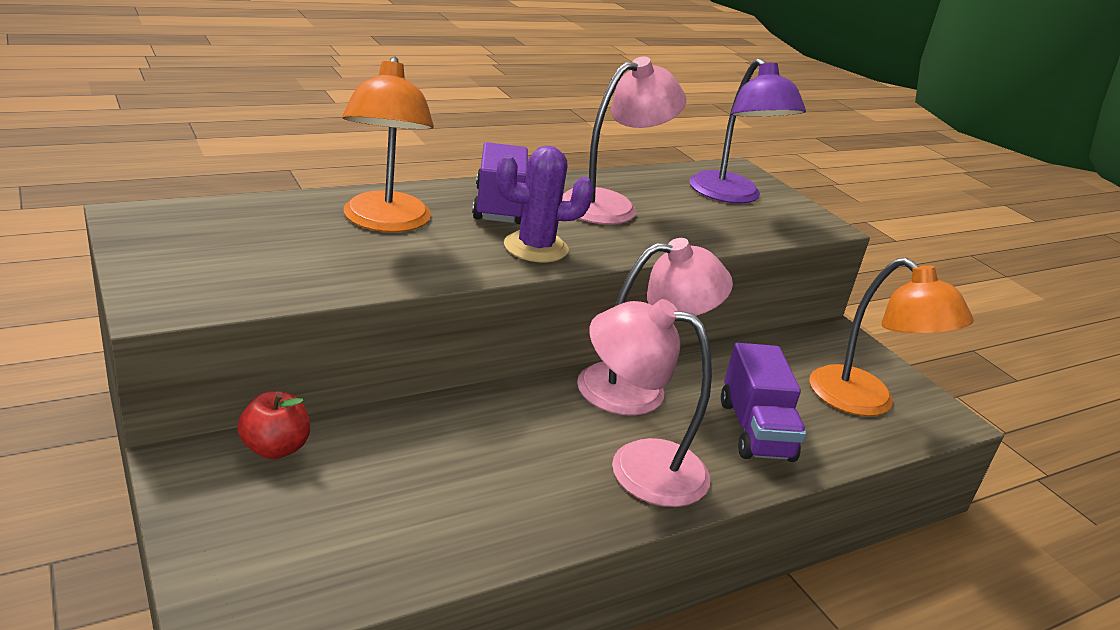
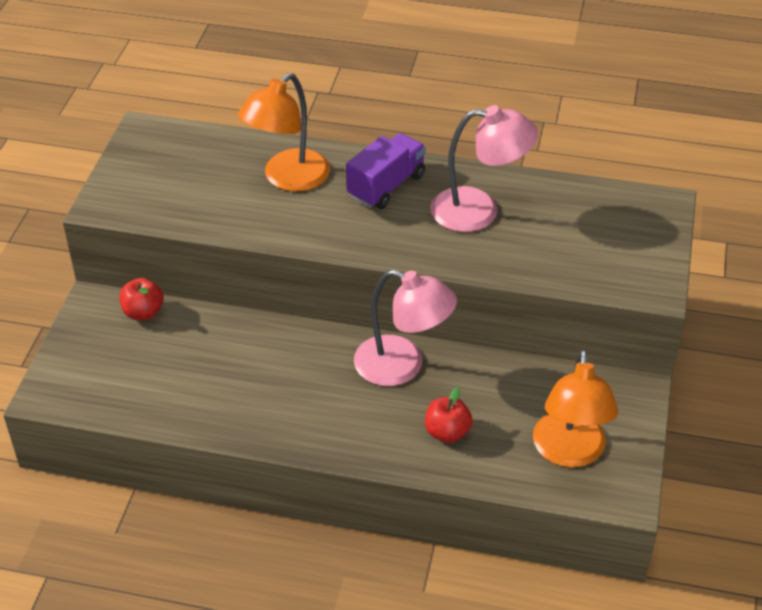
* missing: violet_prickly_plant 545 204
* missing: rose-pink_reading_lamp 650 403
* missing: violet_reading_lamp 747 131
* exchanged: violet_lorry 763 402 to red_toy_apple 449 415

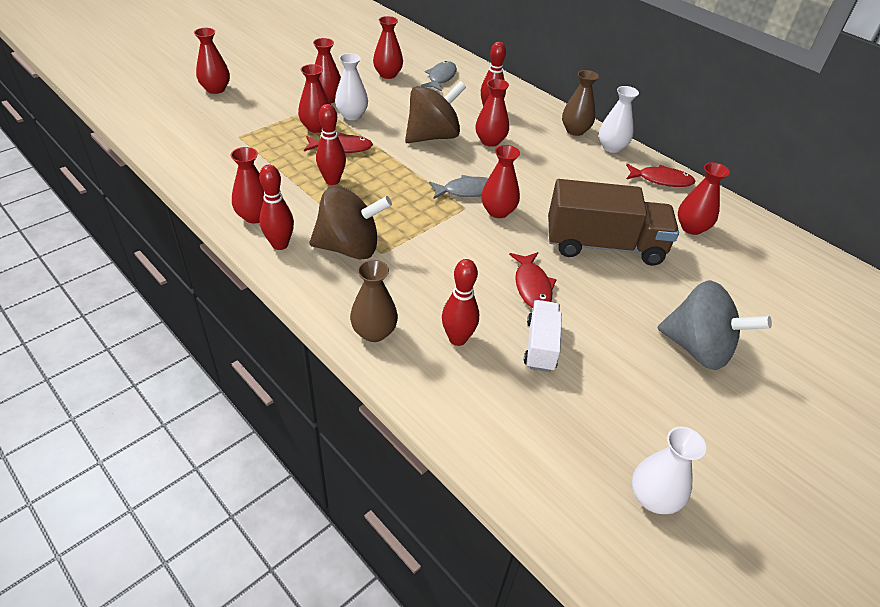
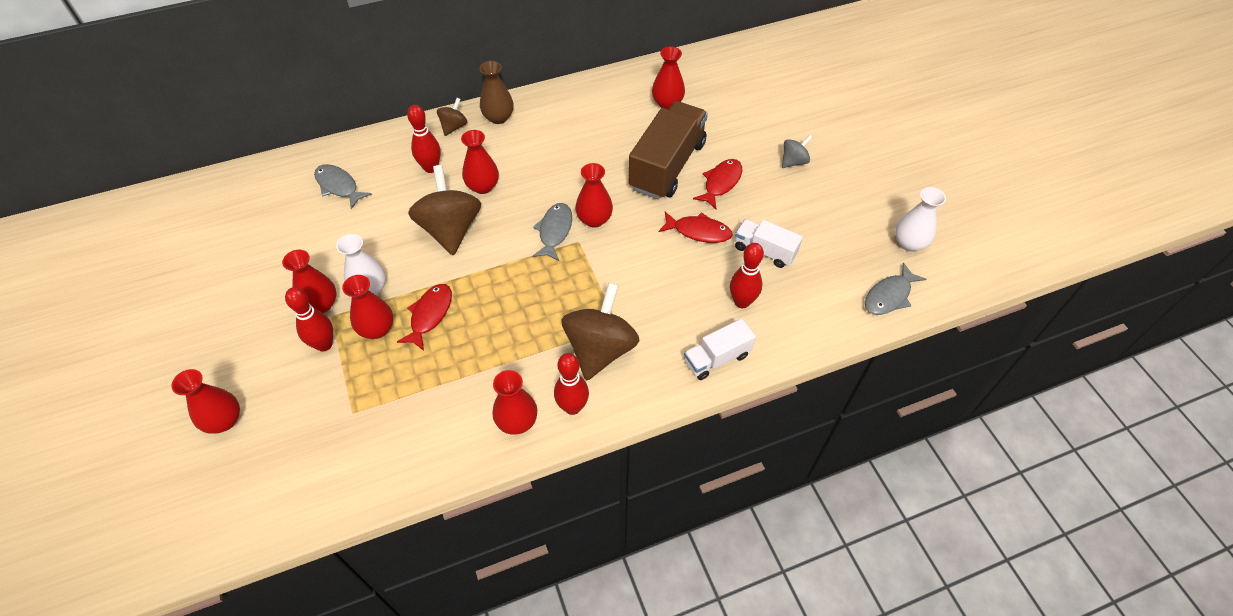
* missing: red_flower_vase 388 47
* missing: white_flower_vase 619 119
* appeared: russet_whirligig 452 117
* appeared: ash-grey_fish 896 288
* relocated: red_bowling_pin 331 144 to 309 319
* relocated: red_fish 660 175 to 717 184
* exchanged: russet_flower_vase 374 301 to white_lorry 720 349
* size: ash-grey_whirligig 714 325 = 797 151 x0.50

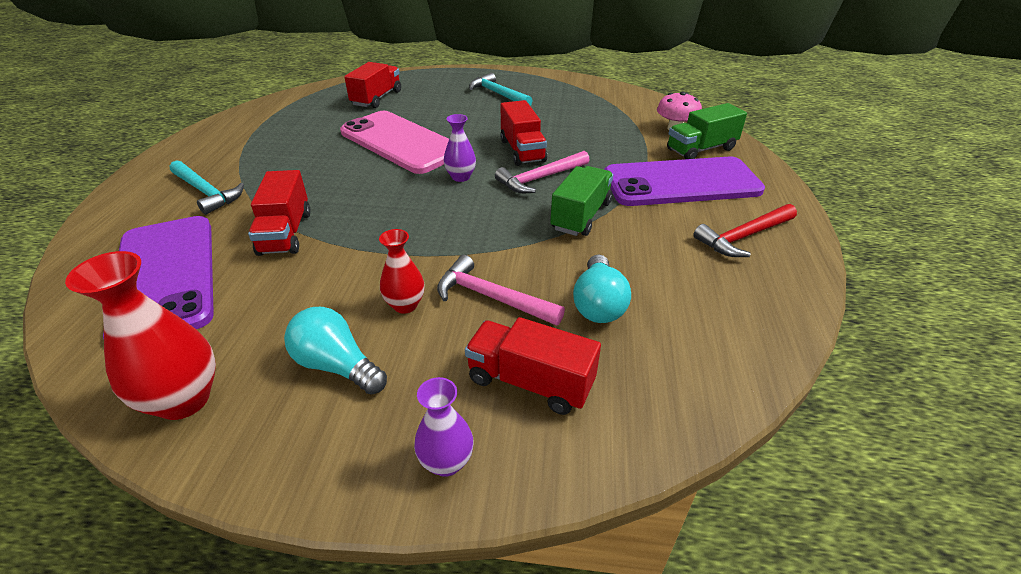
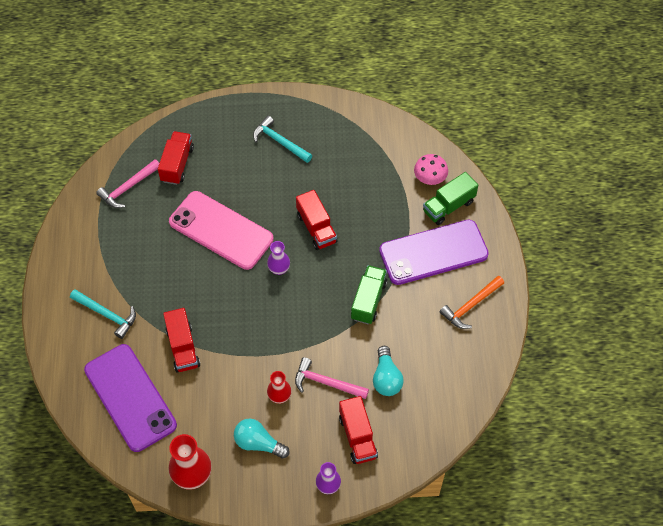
* relocated: rose-pink_claw_hammer 542 172 to 127 183
* colour: red_claw_hammer 745 230 to orange_claw_hammer 472 302
* spun: red_lorry 533 366 = 358 430 120 degrees counterclockwise

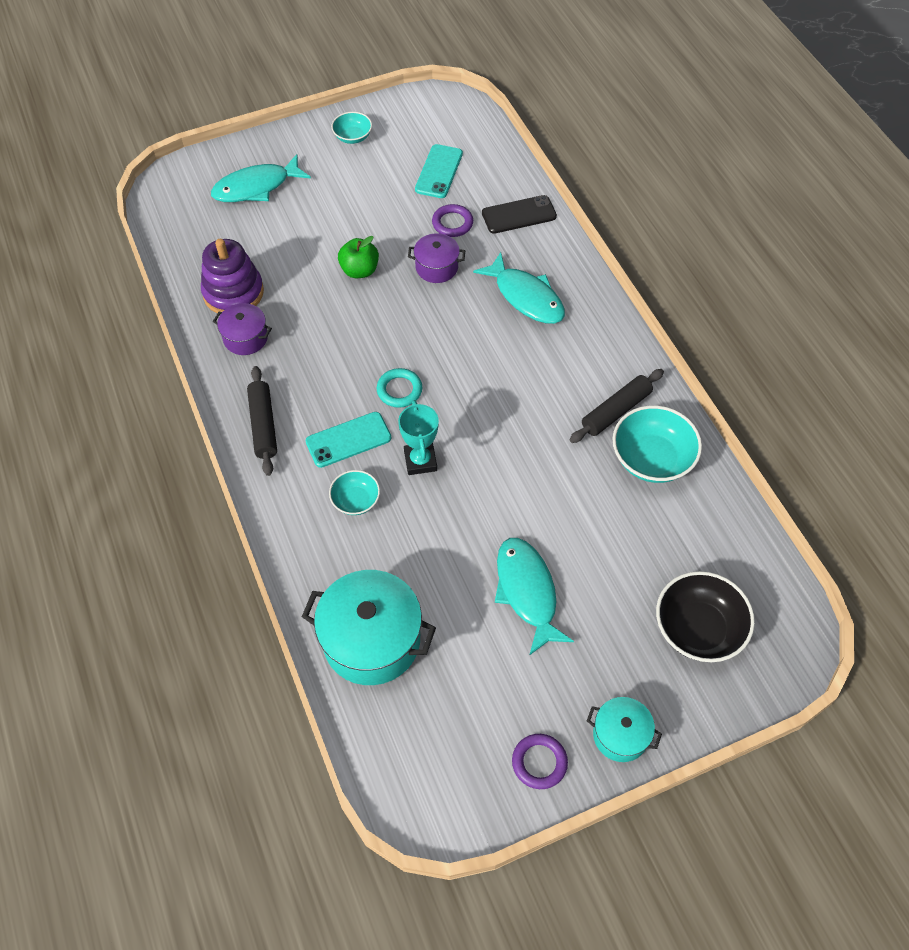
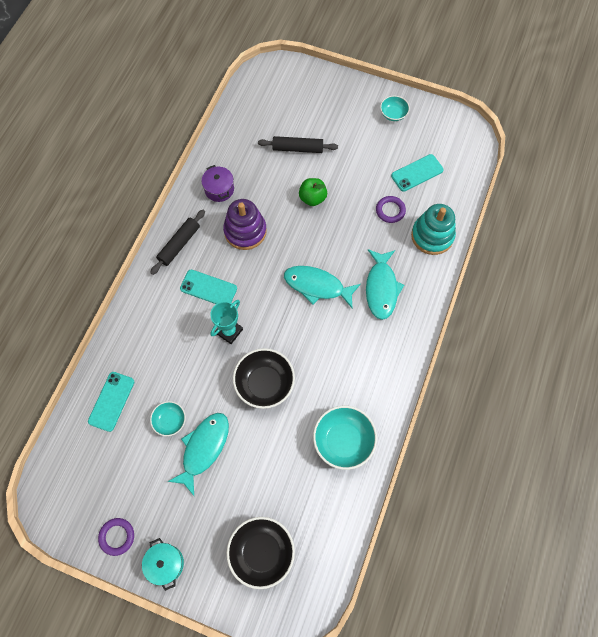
* missing: turquoise_hoop 399 388
* missing: violet_stockpot 436 258
* appeared: ebony_bowl 264 378
* relocated: violet_ring_stacker 232 276 to 245 224
* relocated: turquoise_fish 261 178 to 322 287
* relocated: turquoise_bowl 354 492 to 168 418
* relocated: ebony_rolling_pin 617 406 to 298 144
* exchanged: turquoise_stockpot 369 627 to turquoise_mobile_phone 111 402
* exchanged: ebony_mobile_phone 519 214 to turquoise_ring_stacker 433 229

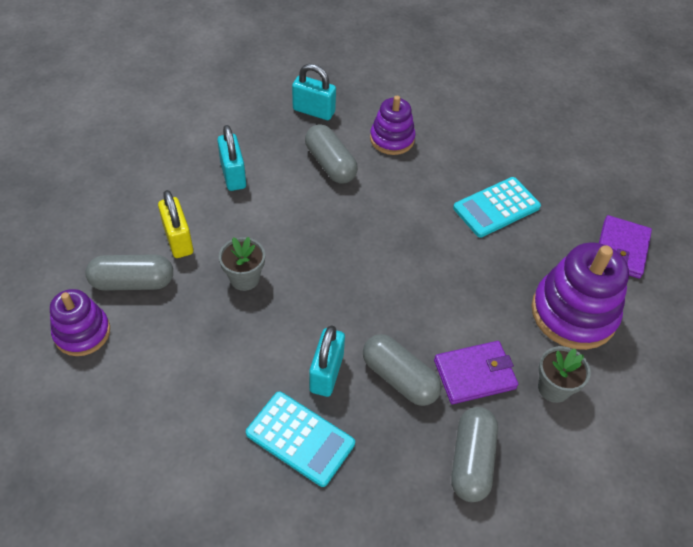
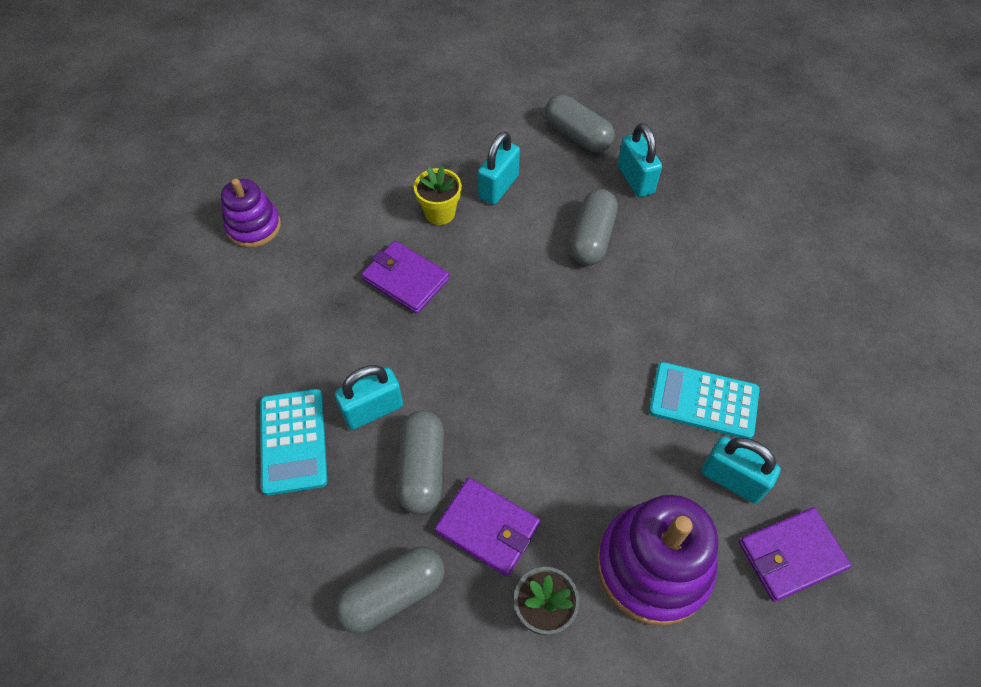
* missing: golden_small_lock 175 224
* missing: violet_ring_stacker 392 125
* appeared: golden_potted_plant 438 195
* appeared: turquoise_small_lock 741 470
* relocated: ash-grey_pill_shape 129 272 to 580 124
* exchanged: ash-grey_potted_plant 242 264 to violet_wallet 405 277

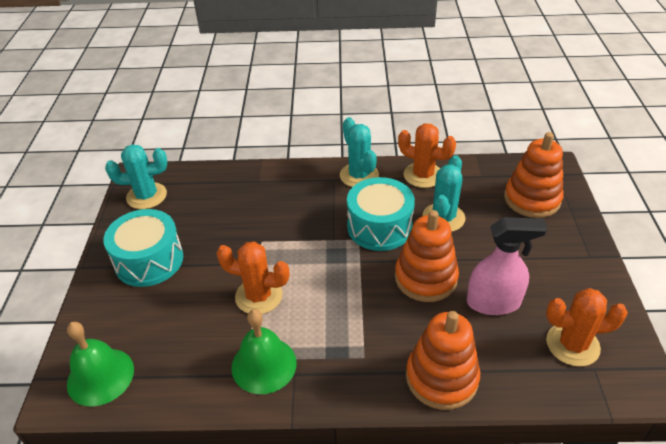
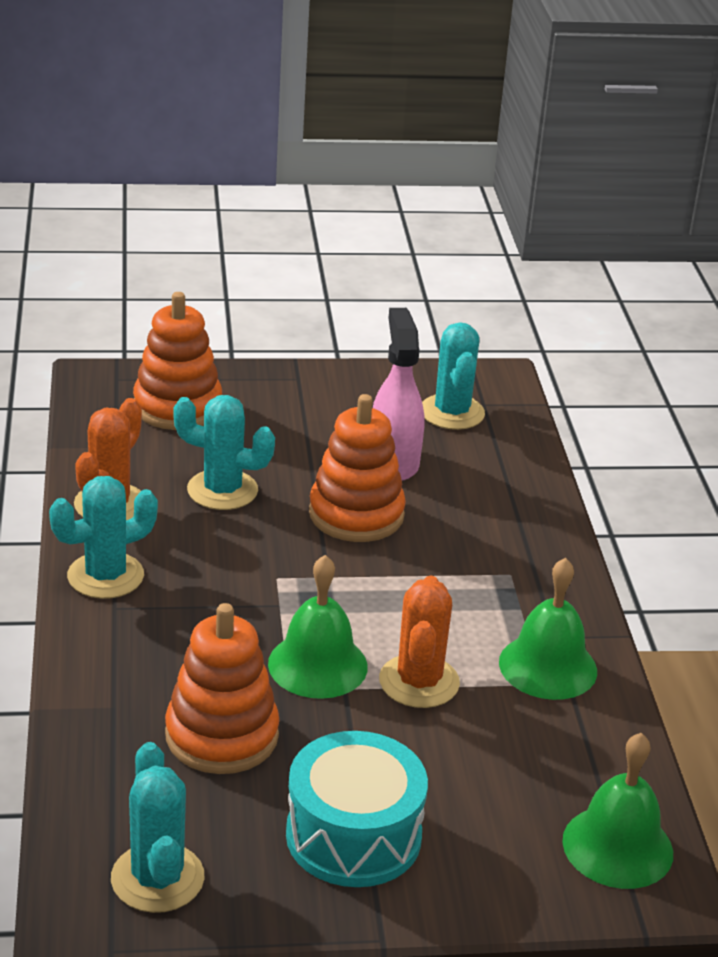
* missing: turquoise_toy_drum 381 214
* appeared: emerald_hand_bell 318 627
* relocated: orange_ring_stacker 443 360 to 222 688
* colour: orange_prickly_plant 587 327 to turquoise_prickly_plant 453 376

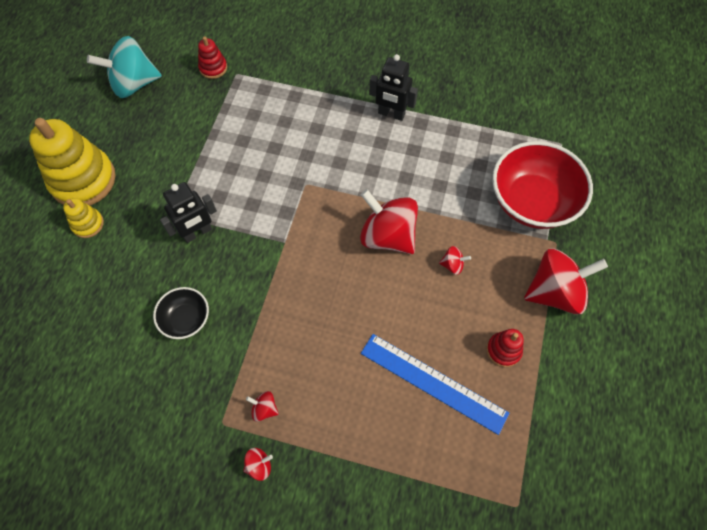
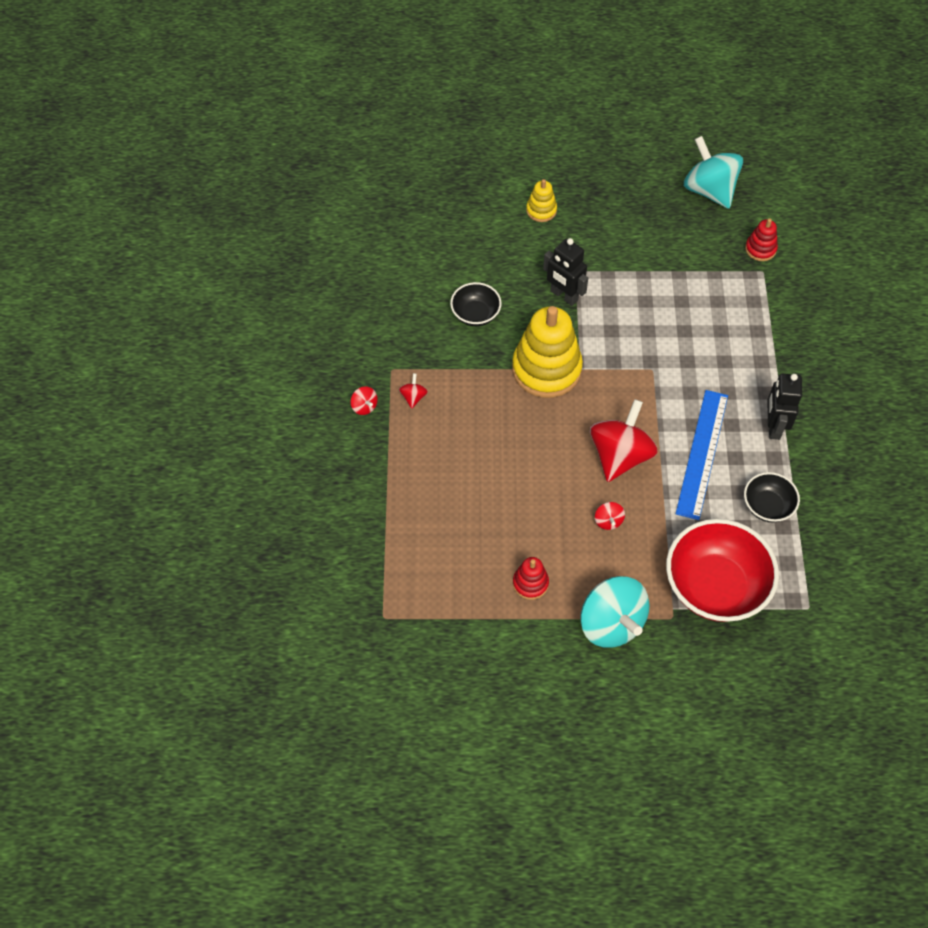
* appeared: ebony_bowl 772 497
* relocated: golden_ring_stacker 72 162 to 547 352
* relocated: royal_blue_ruler 435 384 to 702 455
* colour: red_whirligig 566 281 to turquoise_whirligig 615 612

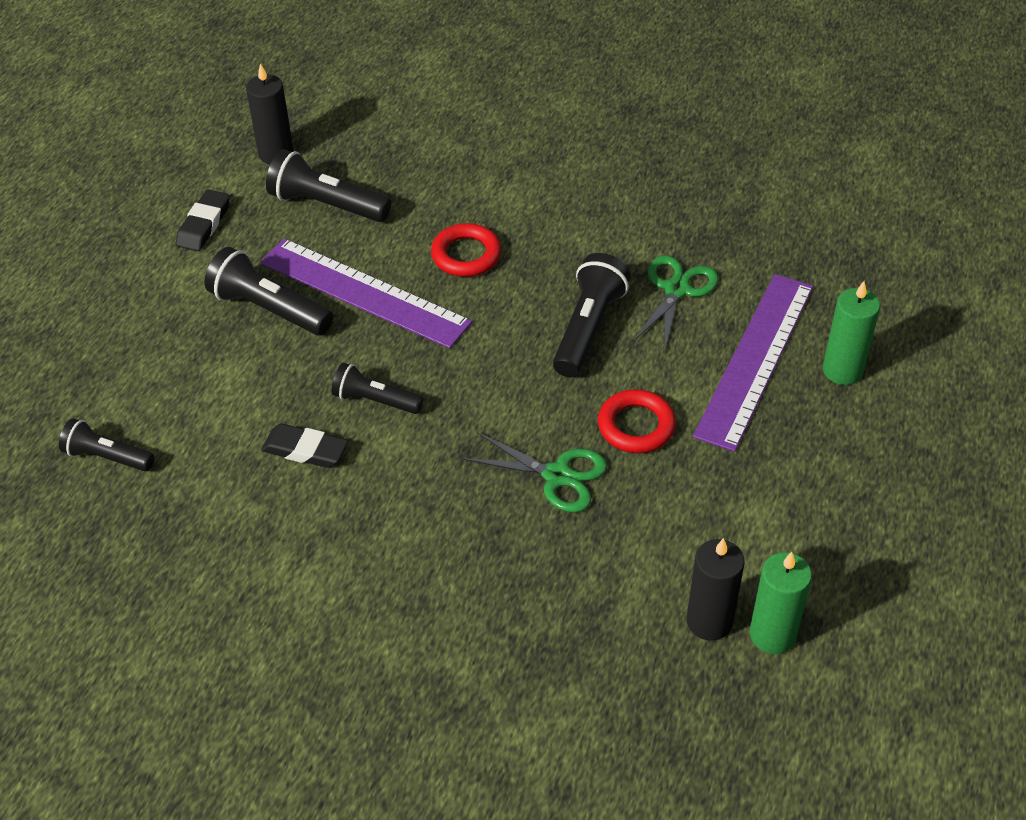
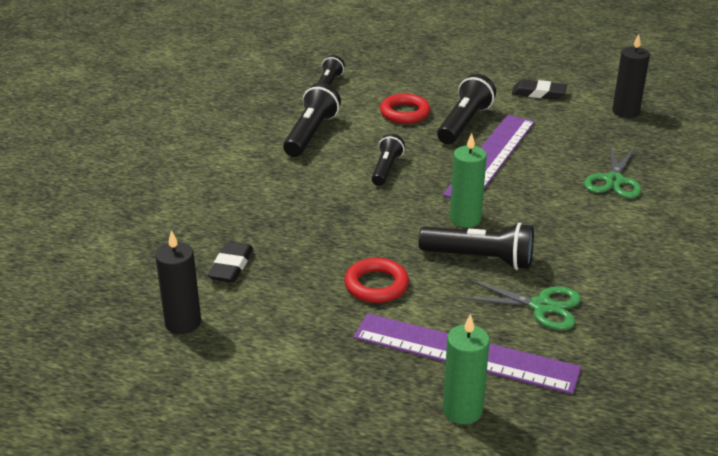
* relocated: ebony_pencil_eraser 304 445 to 230 262
* relocated: ebony_torch 328 185 to 312 120
* relocated: red_hoop 466 250 to 405 108
* relocated: emerald_pair_of_scissors 534 471 to 612 172
* relocated: emerald_candle 781 603 to 468 180

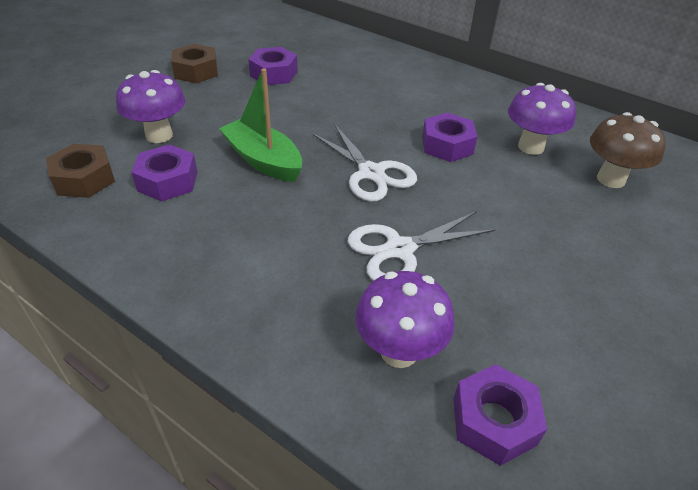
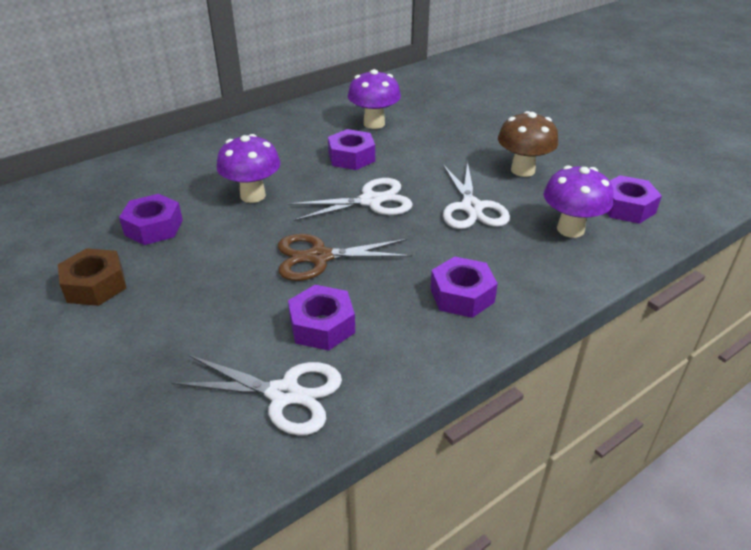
* appeared: violet_hex_nut 464 287
* relocated: violet_toadstool 150 106 to 248 168
* relocated: russet_toadstool 628 150 to 528 144
* exchanged: russet_hex_nut 80 171 to white_pair_of_scissors 256 395
* exchanged: emerald_boat 260 125 to russet_pair_of_scissors 345 257

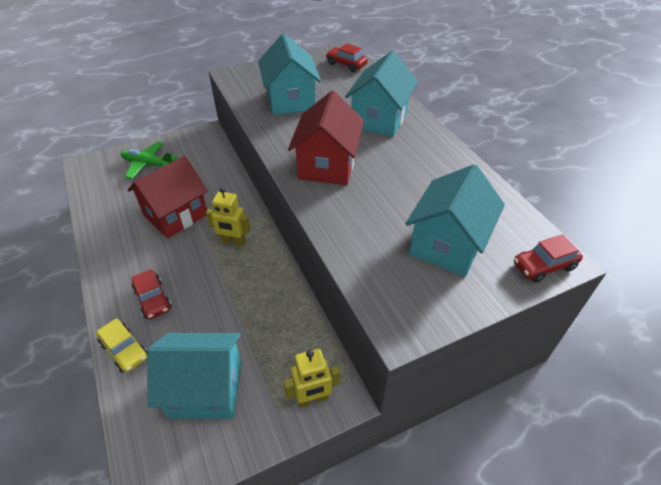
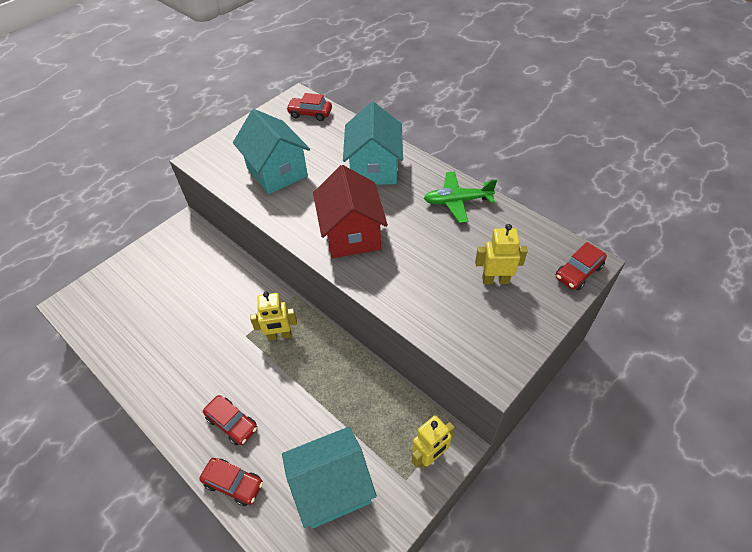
* missing: red_cottage 168 197
* relocated: emerald_toy_plane 148 160 to 460 197
* exchanged: turquoise_cottage 455 220 to golden_robot_figure 501 254
* colour: golden_automobile 121 346 to red_automobile 231 482

